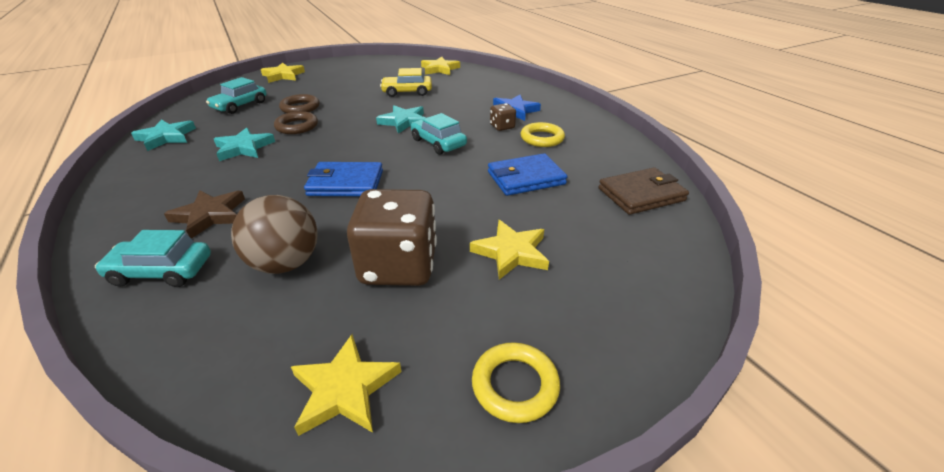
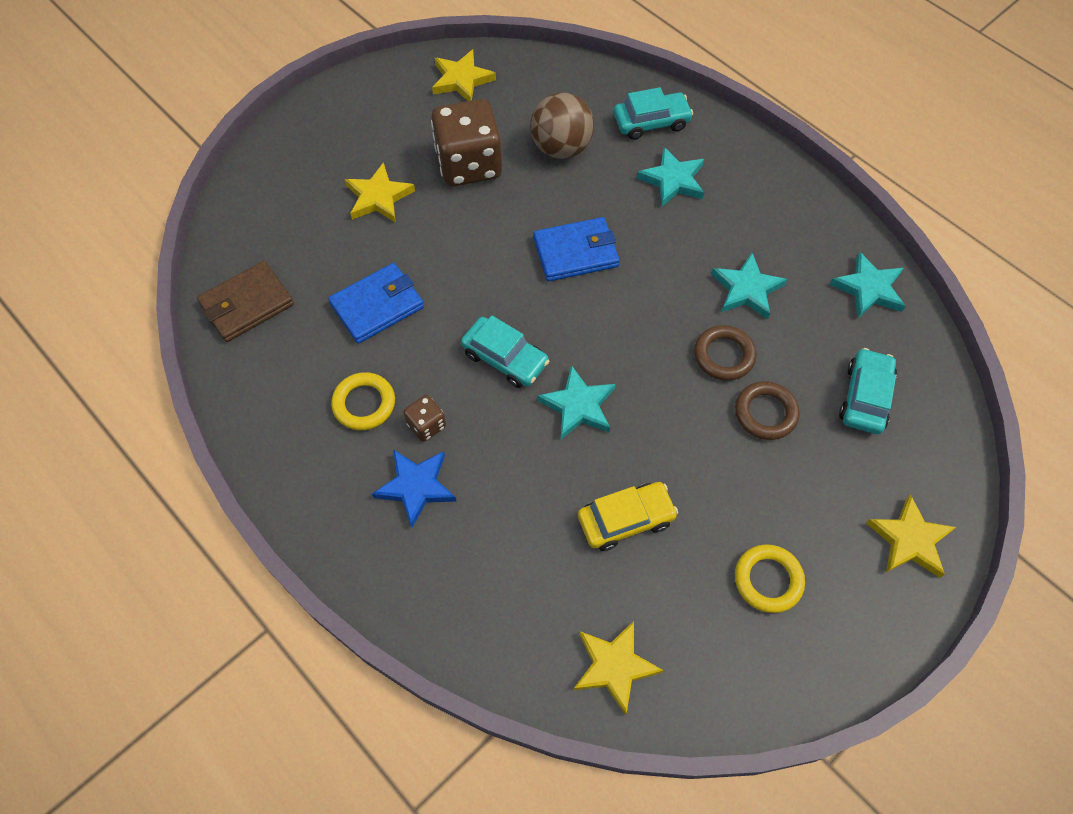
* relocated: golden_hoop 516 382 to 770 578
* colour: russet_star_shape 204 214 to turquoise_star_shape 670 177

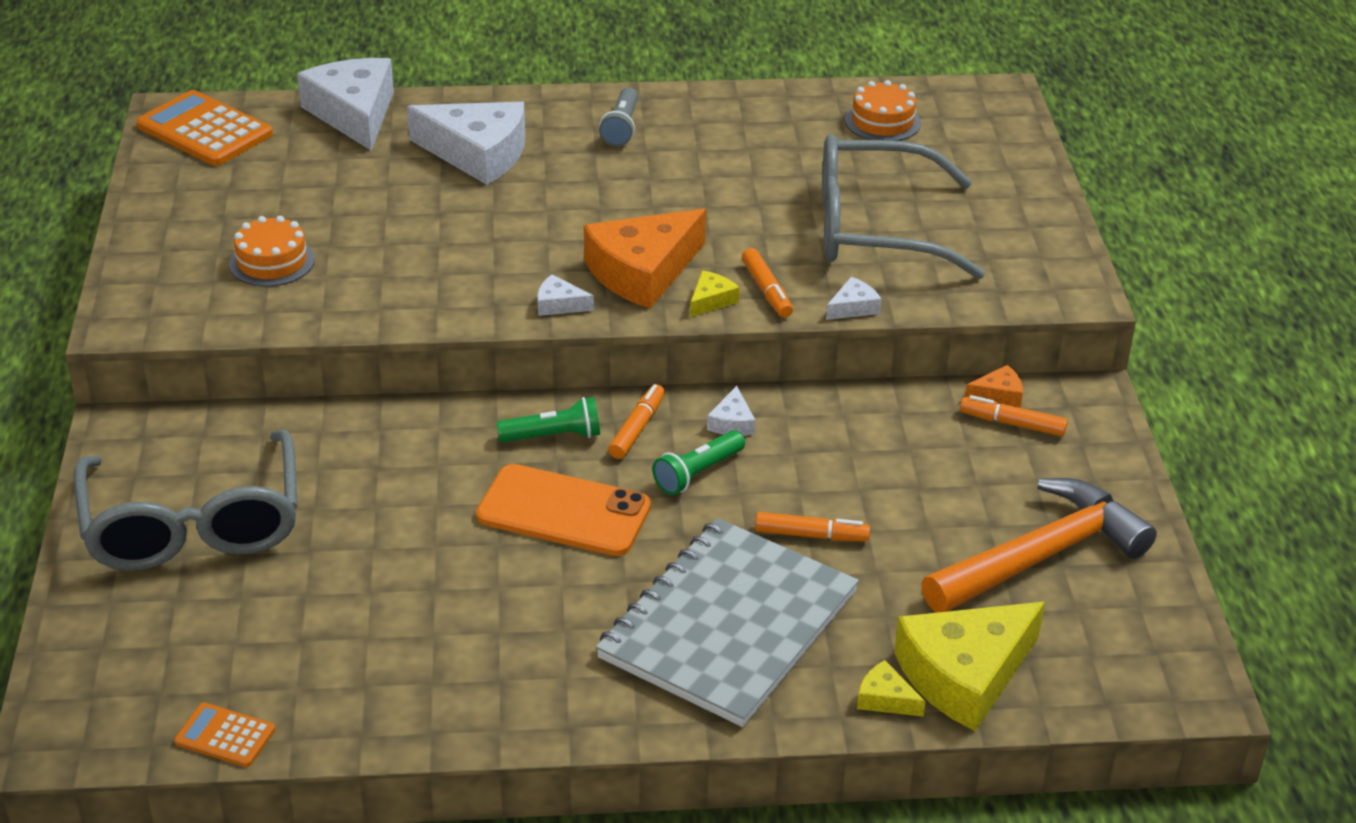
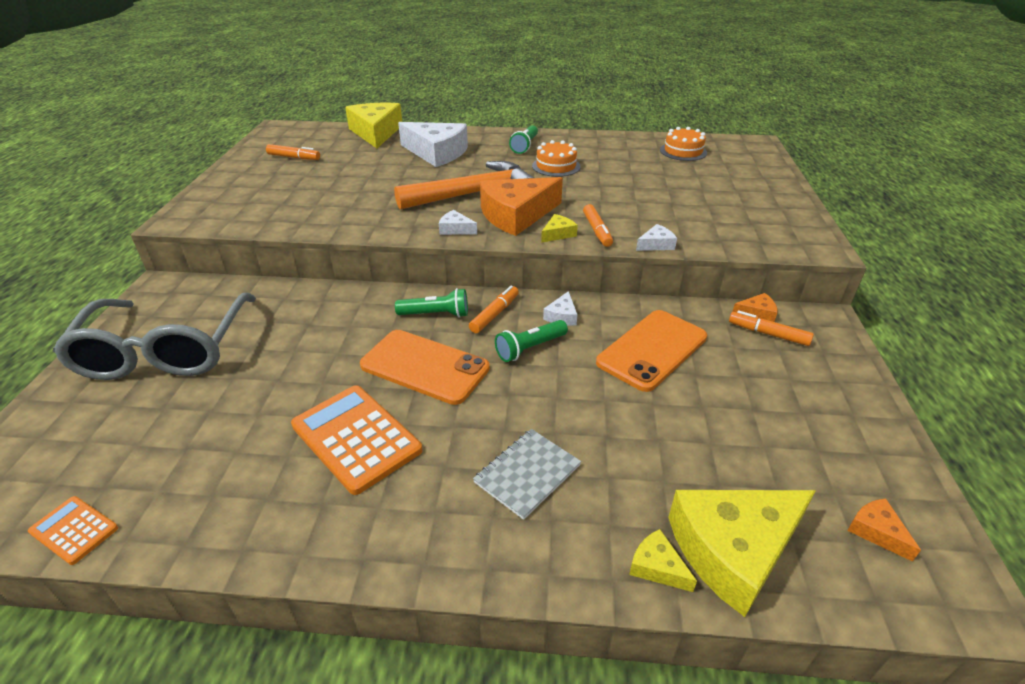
* missing: ash-grey_glasses 903 206
* appeared: orange_mobile_phone 651 351
* appeared: orange_cheese 884 530
* relocated: orange_pocket_calculator 204 128 to 356 440
* relocated: orange_layer_cake 272 251 to 556 158
* relocated: orange_felt_pen 812 527 to 293 152
* relocated: orange_claw_hammer 1039 545 to 464 185
* colour: white_cheese 345 104 to golden_cheese 373 125
* colour: ash-grey_torch 618 117 to emerald_torch 523 139
* size: ash-grey_notepad 727 622 = 527 474 x0.46

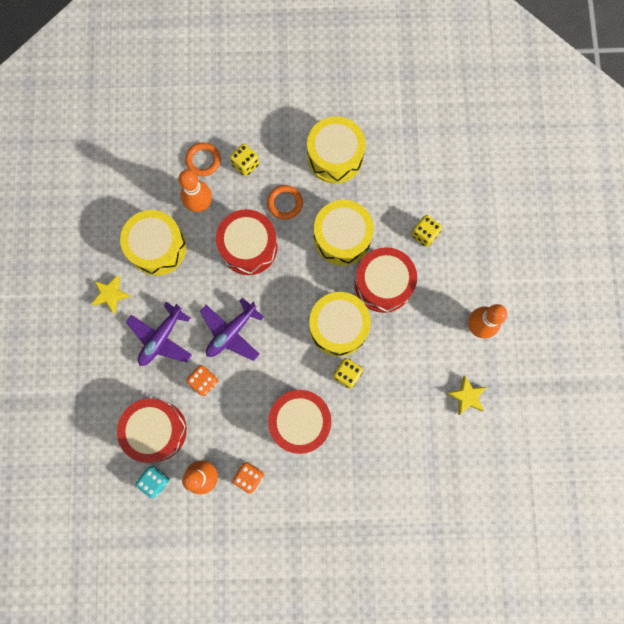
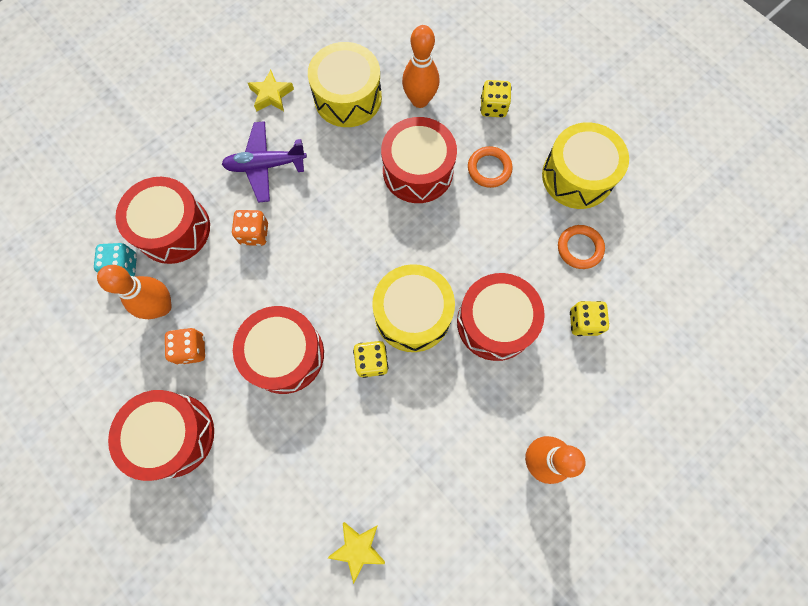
* missing: violet_toy_plane 232 329
* missing: golden_toy_drum 344 233
* appeared: red_toy_drum 161 435
* relocated: orange_hoop 203 159 to 581 247
* relocated: golden_star_shape 466 395 to 356 553

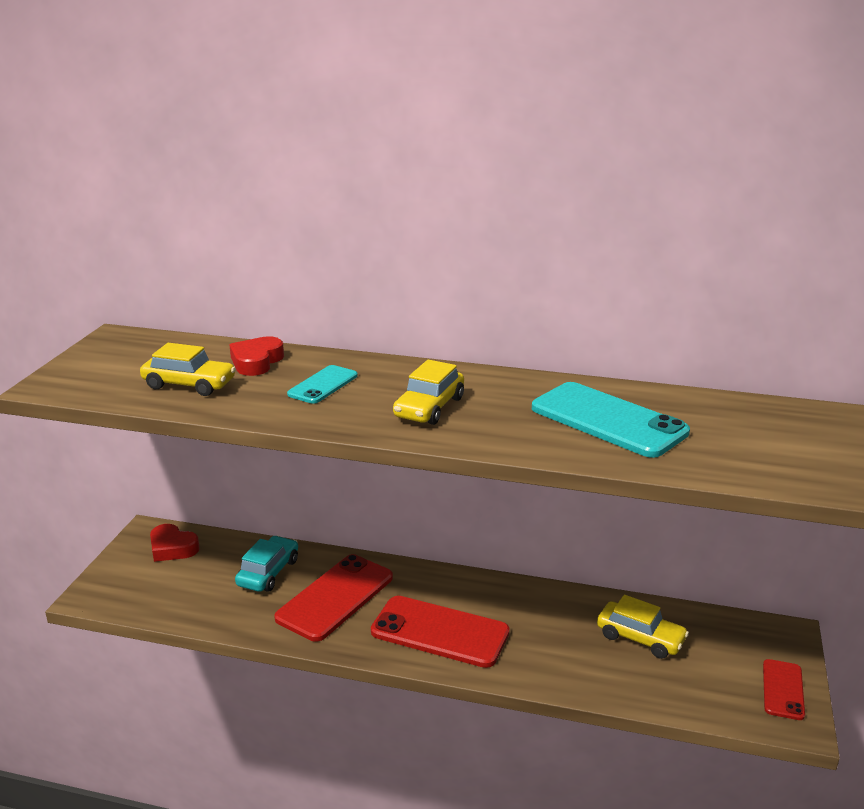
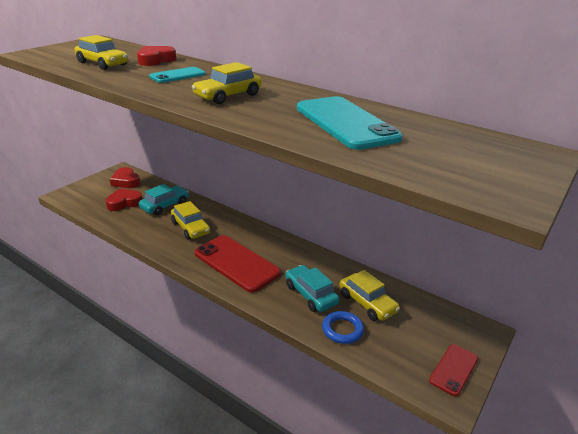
* appeared: red_heart 124 199
* appeared: turquoise_automobile 312 288
* appeared: royal_blue_hoop 343 327
* exchanged: red_mobile_phone 333 598 to golden_automobile 190 220

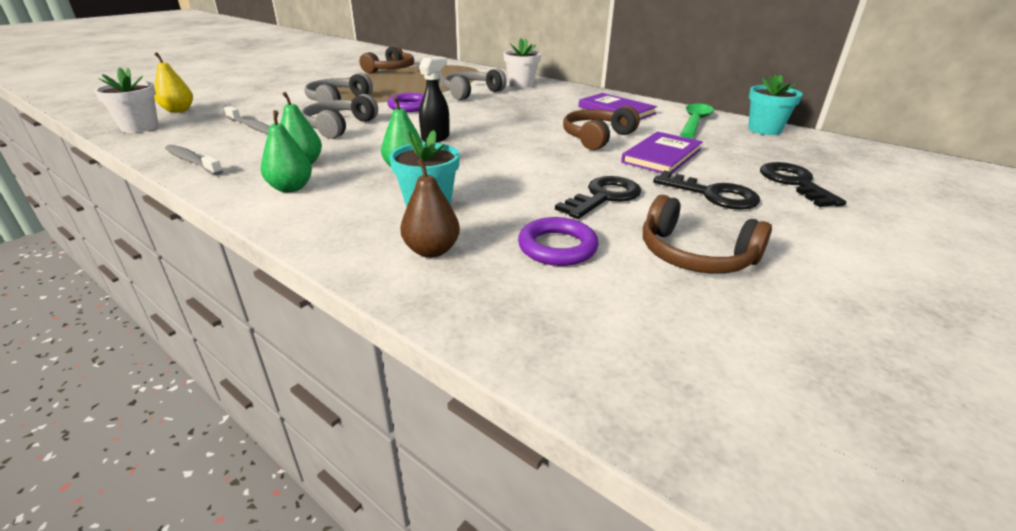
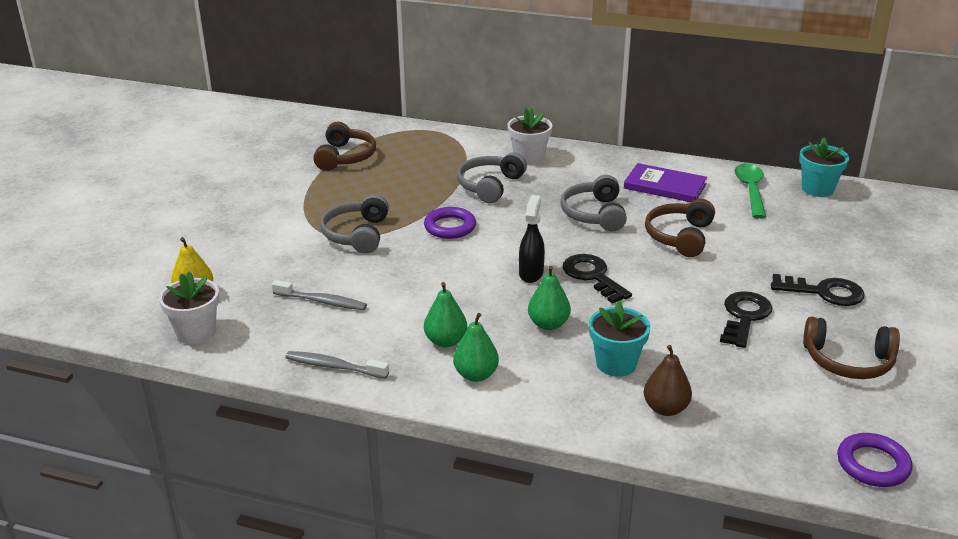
* missing: violet_book 662 153
* relocated: ash-grey_headphones 339 116 to 594 203
* relocated: violet_hoop 558 241 to 874 460
* relocated: ebony_key 803 184 to 597 279

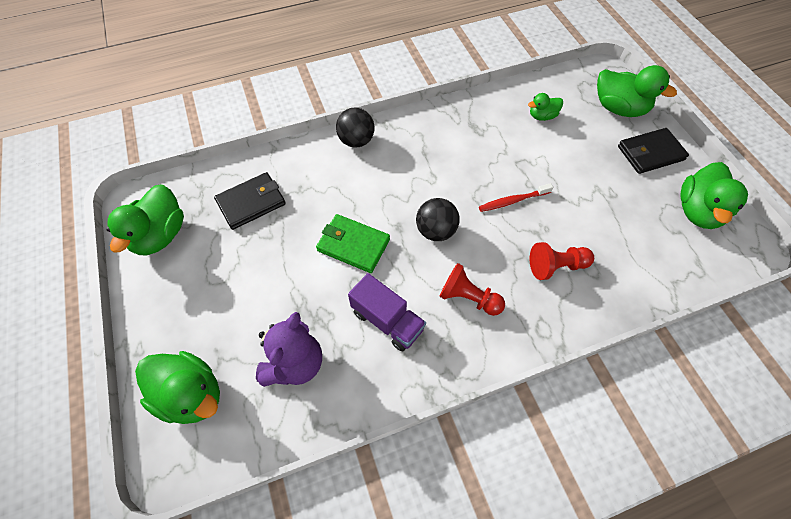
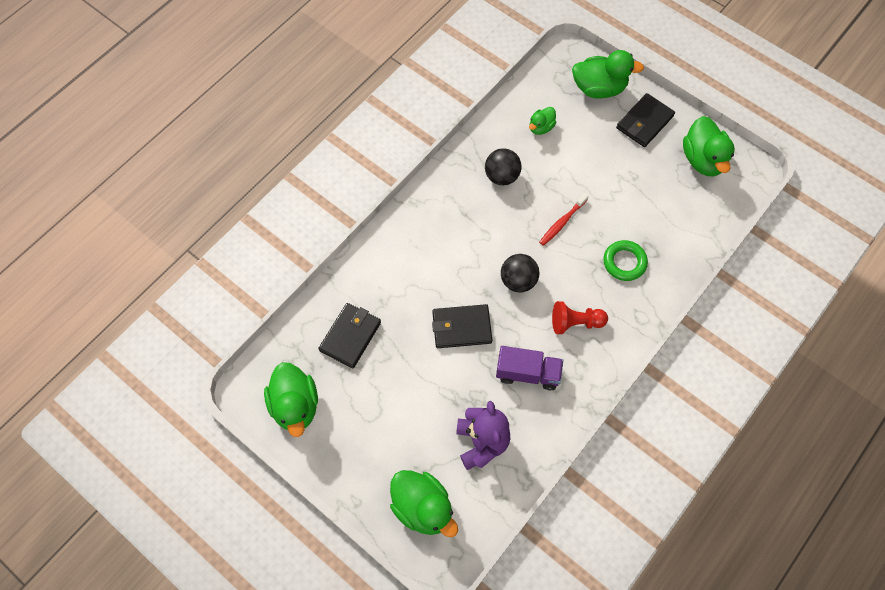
* relocated: ebony_sphere 355 127 to 503 166
* exchanged: red_pawn 562 261 to emerald_hoop 625 260
* colour: emerald_wallet 353 243 to ebony_wallet 462 326
* spun: emerald_toy_duck 177 387 = 424 503 45 degrees clockwise

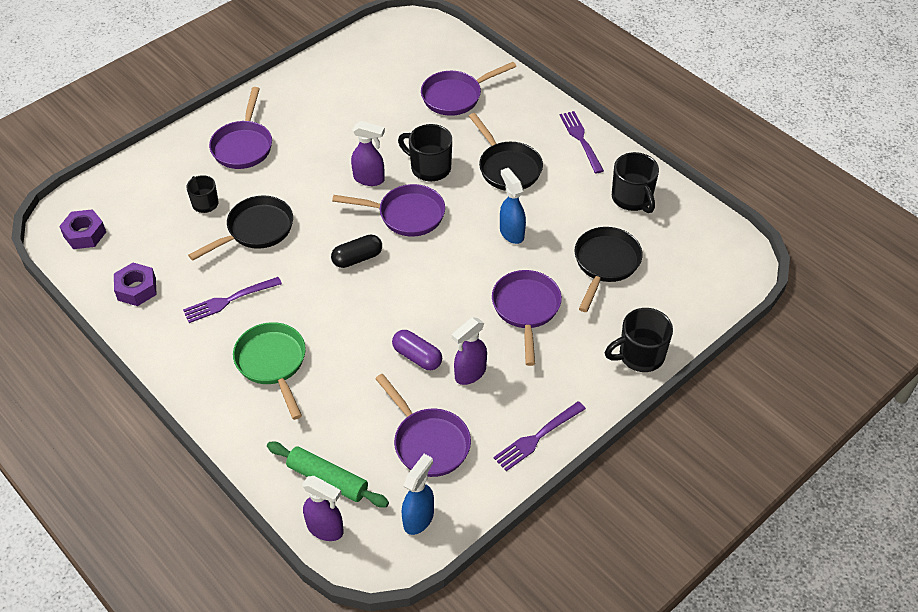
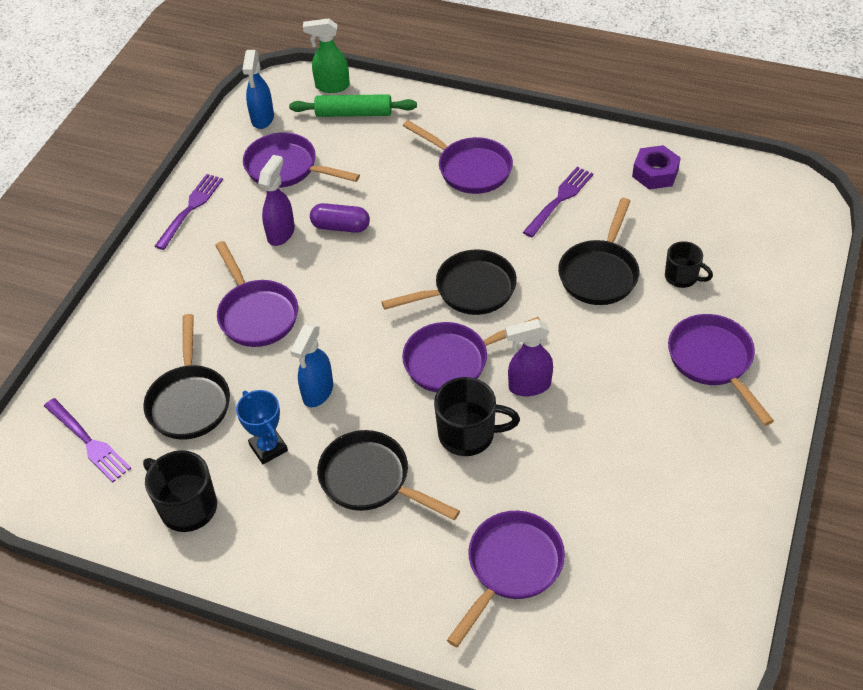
* missing: violet_hex_nut 82 229
* missing: ebony_mug 639 340
* appeared: royal_blue_award_cup 262 427
* relocated: violet_fork 582 142 to 87 440
* exchanged: ebony_pill_shape 356 251 to ebony_pan 449 282
* colour: emerald_pan 269 371 to violet_pan 458 157
* colour: violet_sprayer 323 508 to emerald_sprayer 326 55
* spun: royal_blue_sprayer 513 206 = 311 365 75 degrees clockwise

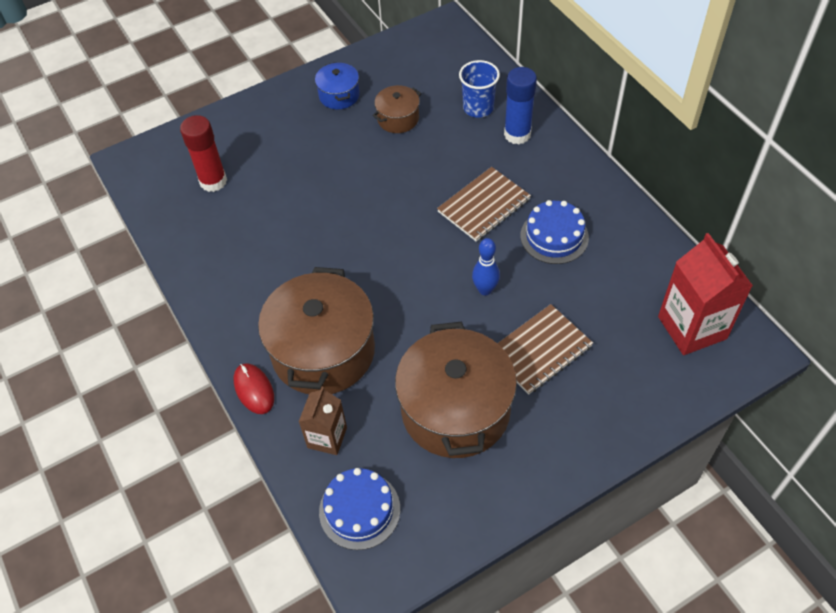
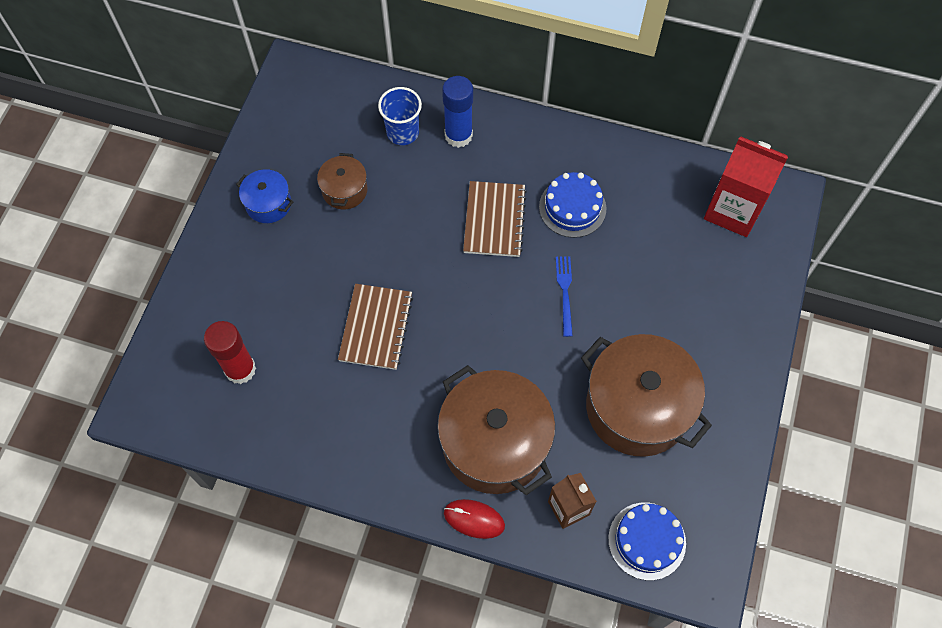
* relocated: russet_notepad 545 349 to 375 327
* exchanged: royal_blue_bowling_pin 486 266 to royal_blue_fork 564 296

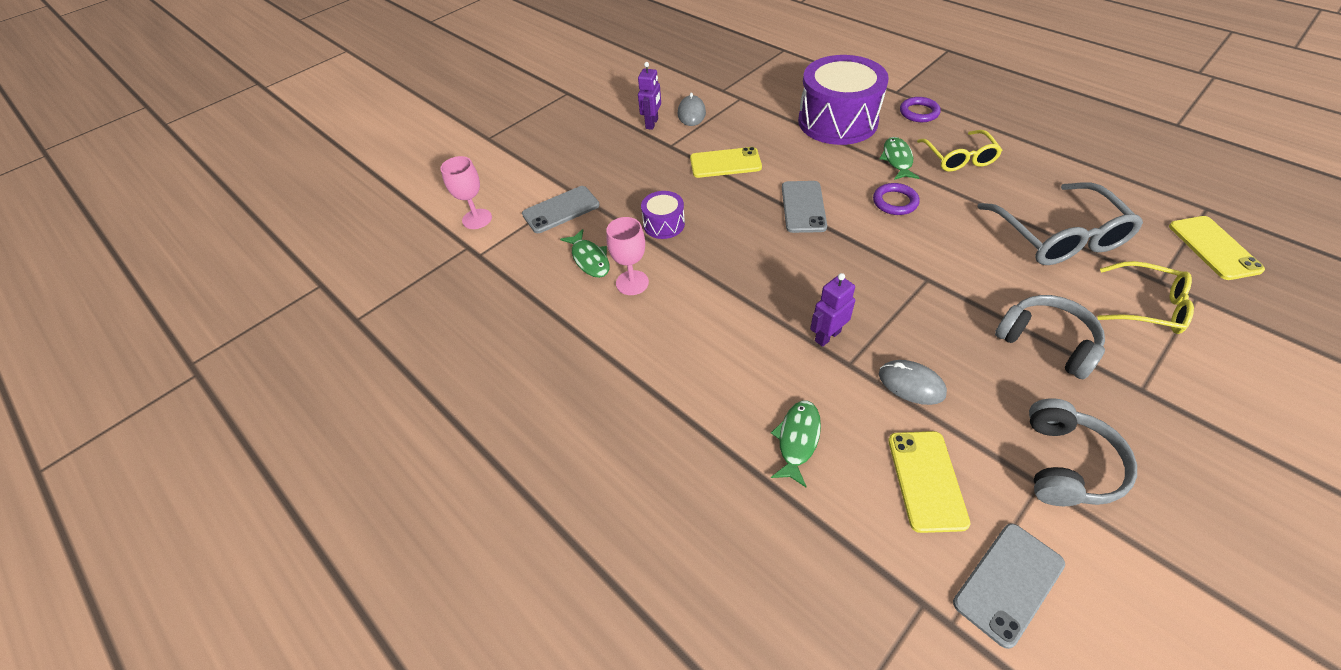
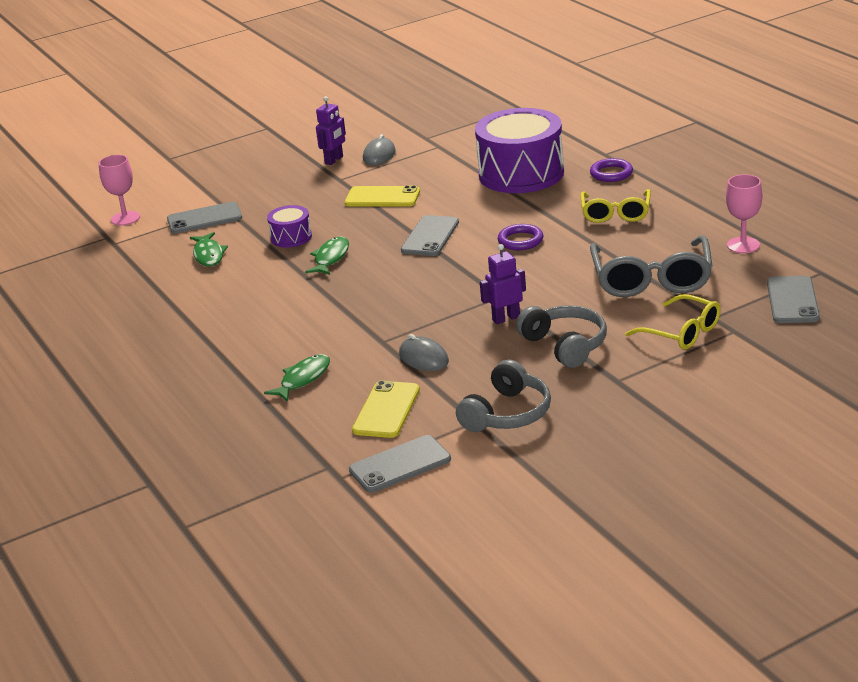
* relocated: rose-pink_goblet 627 256 to 744 213
* relocated: violet_robot_figure 832 310 to 503 284
* relocated: emerald_fish 899 158 to 327 256
* colour: golden_mobile_phone 1217 248 to ash-grey_mobile_phone 793 299

